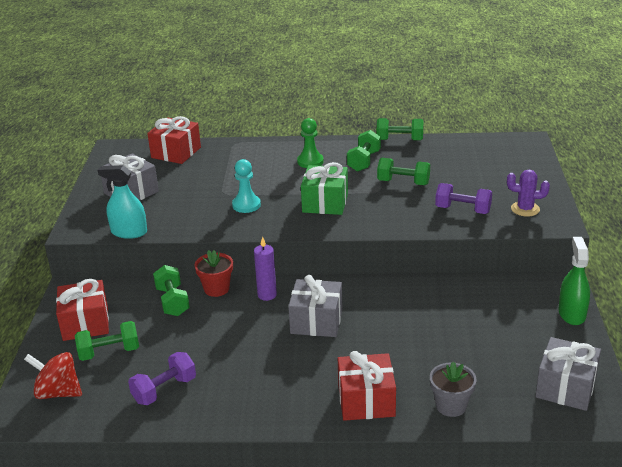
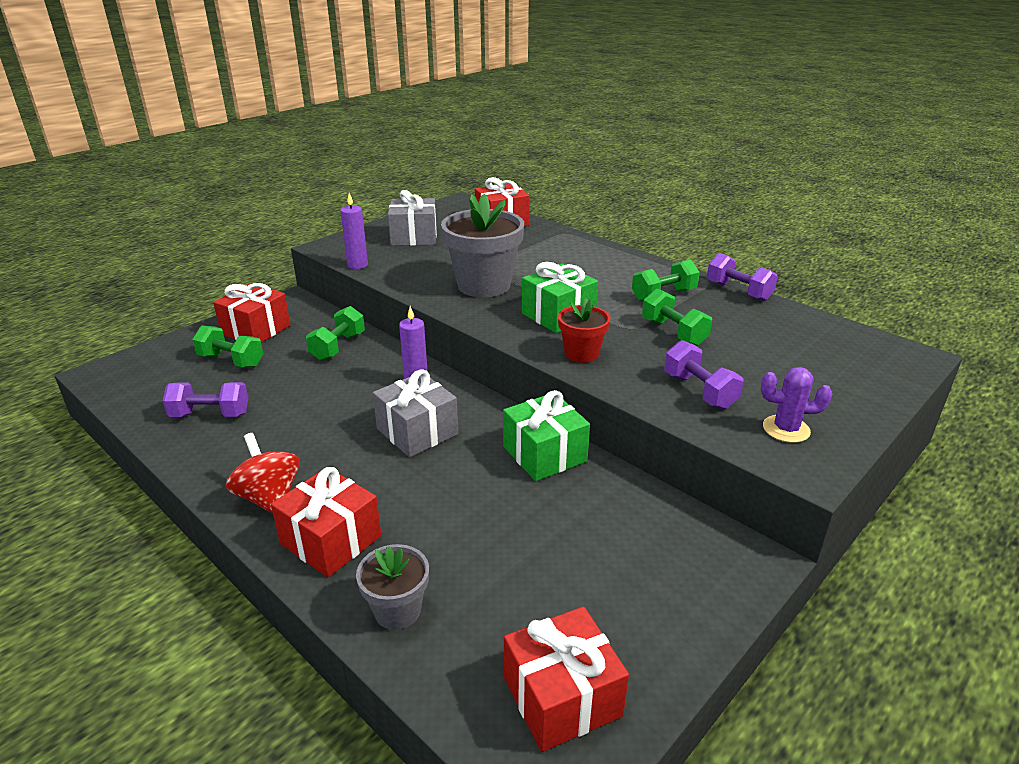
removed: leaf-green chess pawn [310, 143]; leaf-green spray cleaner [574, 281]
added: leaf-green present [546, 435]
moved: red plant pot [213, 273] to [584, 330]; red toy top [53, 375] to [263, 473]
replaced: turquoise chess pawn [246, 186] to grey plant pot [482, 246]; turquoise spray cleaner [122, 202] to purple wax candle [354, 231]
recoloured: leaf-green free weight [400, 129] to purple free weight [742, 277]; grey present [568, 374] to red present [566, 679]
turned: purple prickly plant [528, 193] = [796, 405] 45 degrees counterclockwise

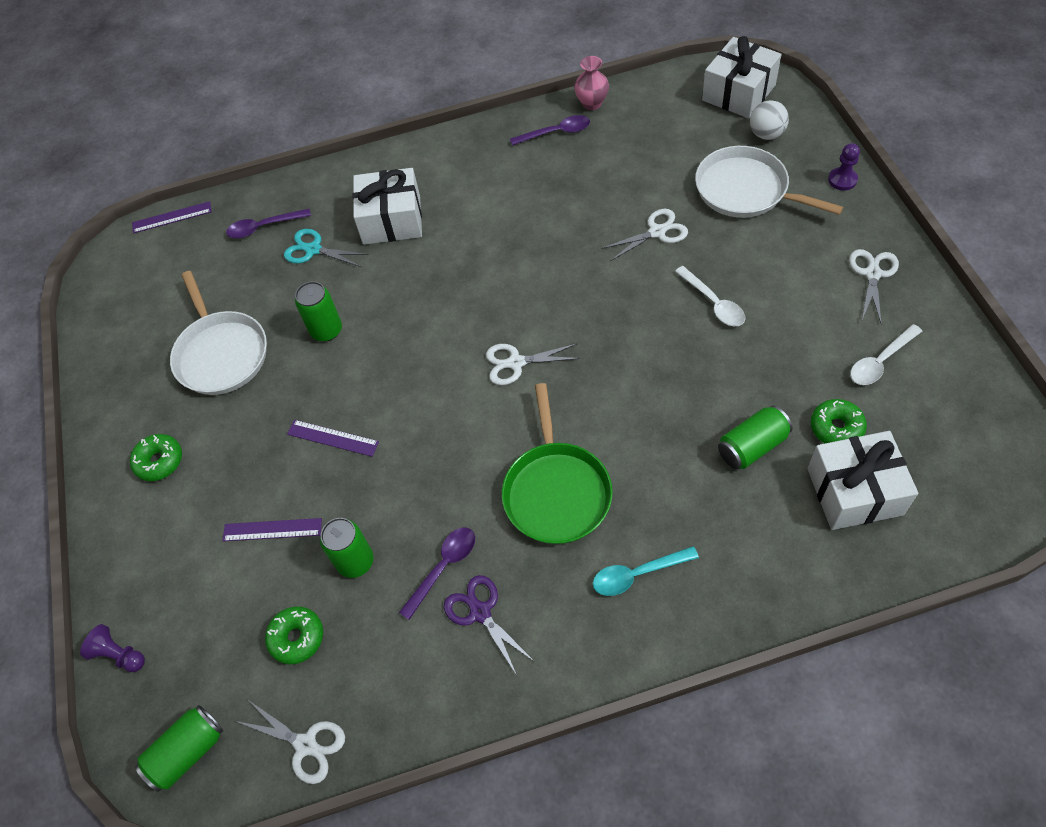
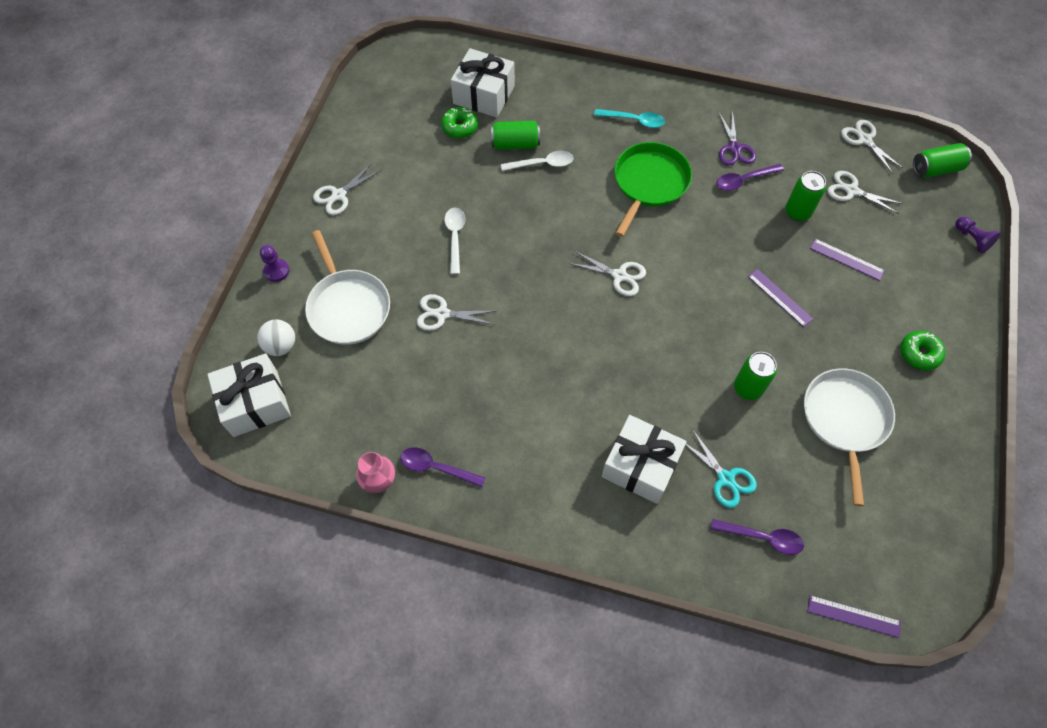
moved: snow-white teaspoon [886, 354] to [537, 161]
replaced: leaf-green donut [294, 635] to snow-white shears [865, 192]

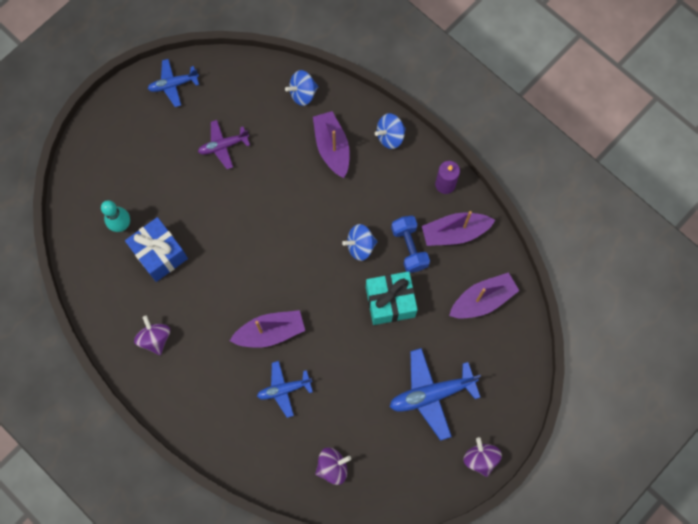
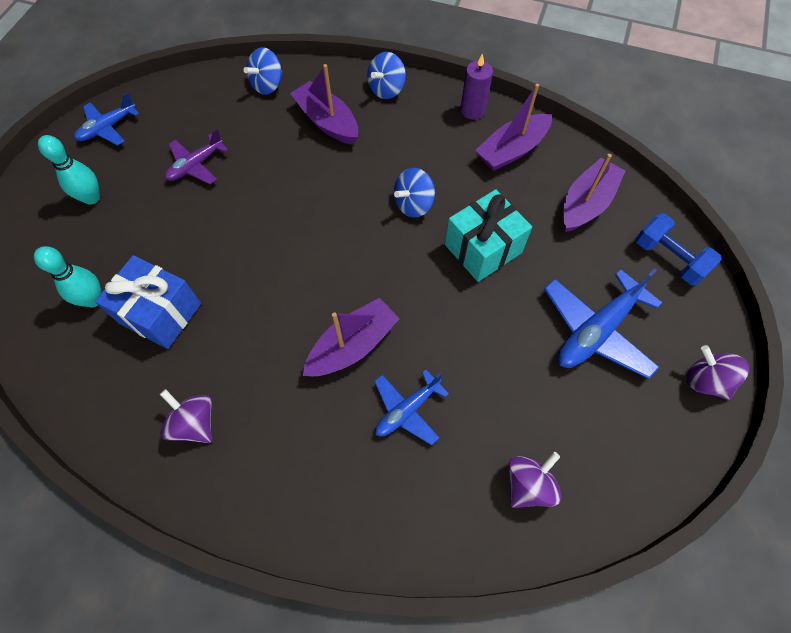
added: turquoise skittle [69, 170]
moved: blue free weight [410, 244] to [679, 249]

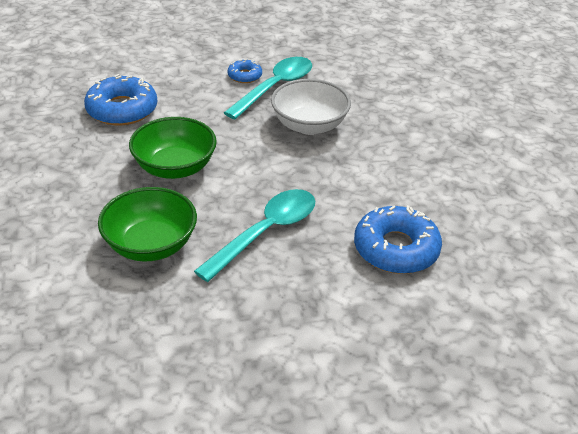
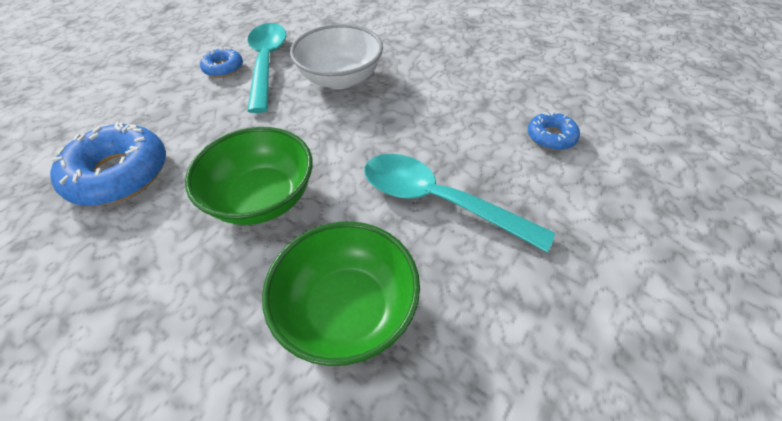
turned: turquoise teaspoon [254, 235] = [459, 203] 60 degrees counterclockwise
resized: blue donut [398, 239] = [554, 130] x0.52

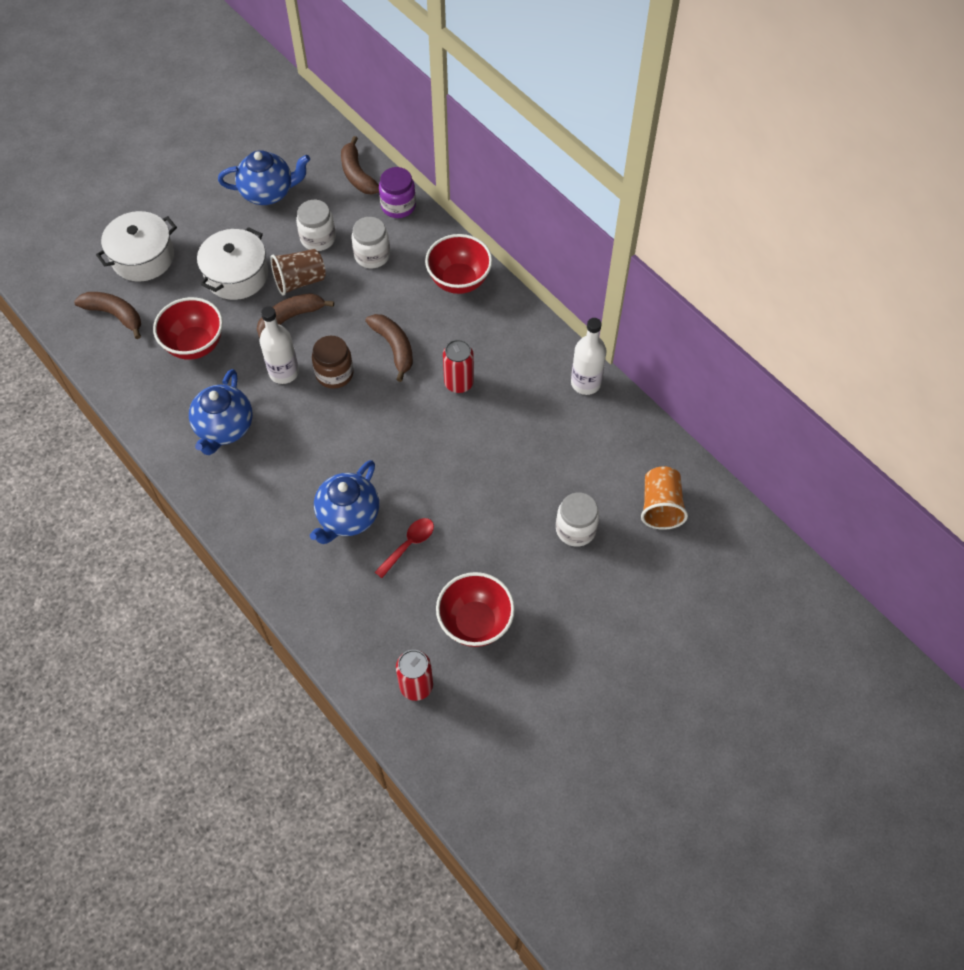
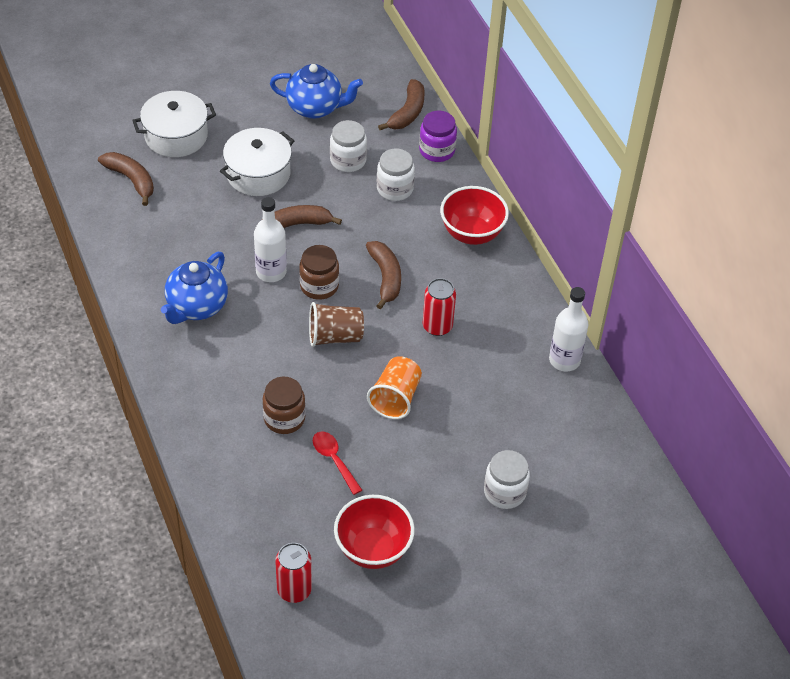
removed: red deep dish [188, 328]
moved: brown cup [298, 272] to [336, 324]; orange cup [664, 498] to [394, 387]
replaced: blue china teapot [344, 502] to brown jar [284, 405]
turned: brown banana fruit [360, 165] = [401, 104] 150 degrees counterclockwise; red teaspoon [404, 548] = [337, 463] 90 degrees counterclockwise

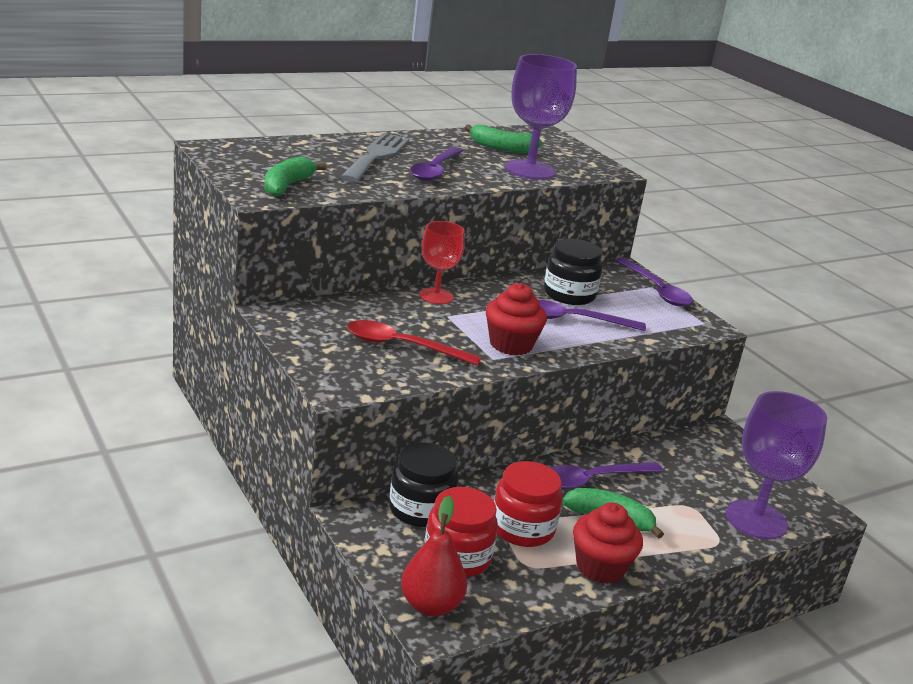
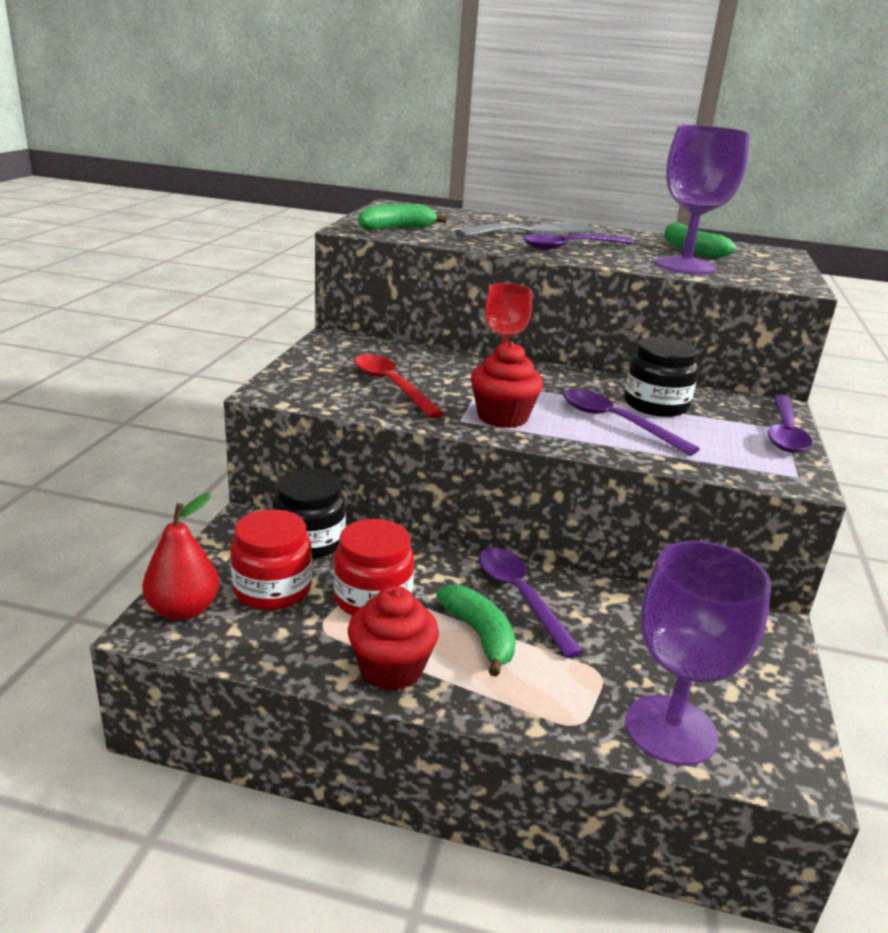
turned: purple teaspoon [607, 475] = [531, 602] 45 degrees clockwise

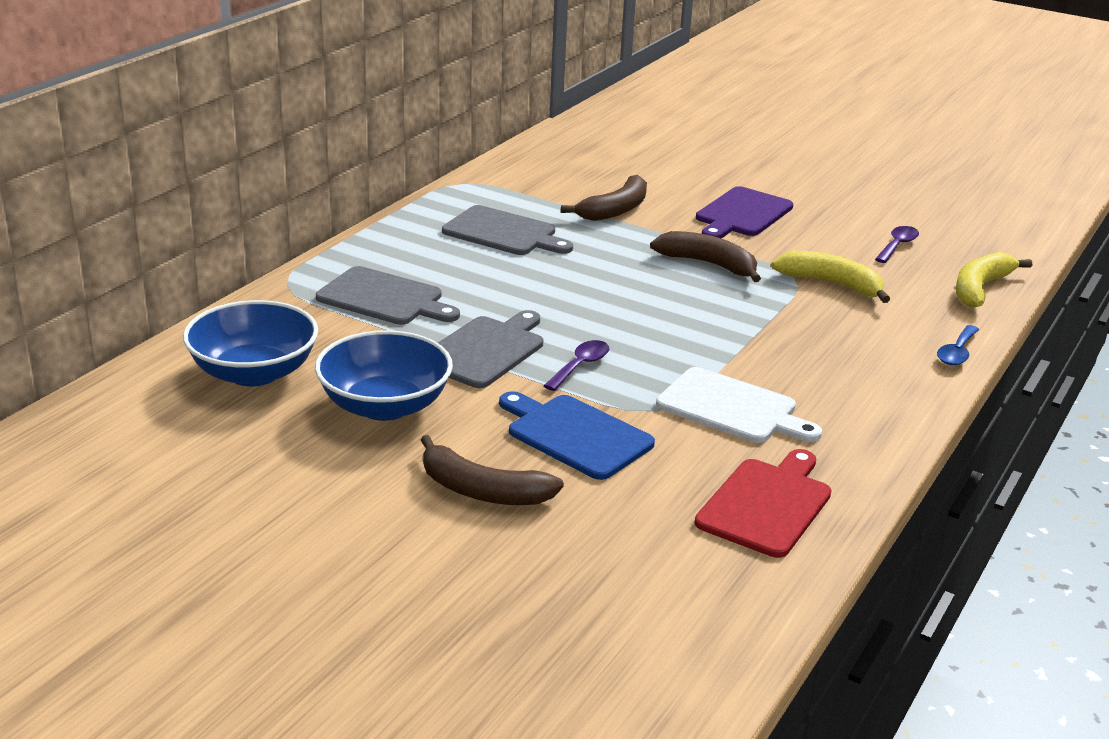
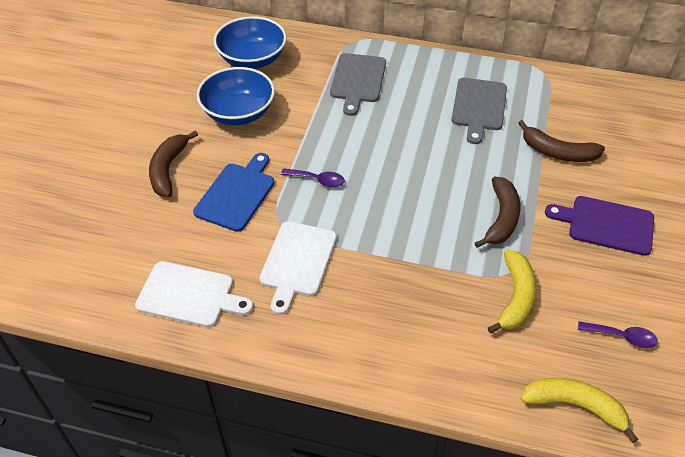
removed: grey bread board [490, 349]; blue teaspoon [958, 345]
recoloured: red bread board [763, 503] to snow-white bread board [194, 294]

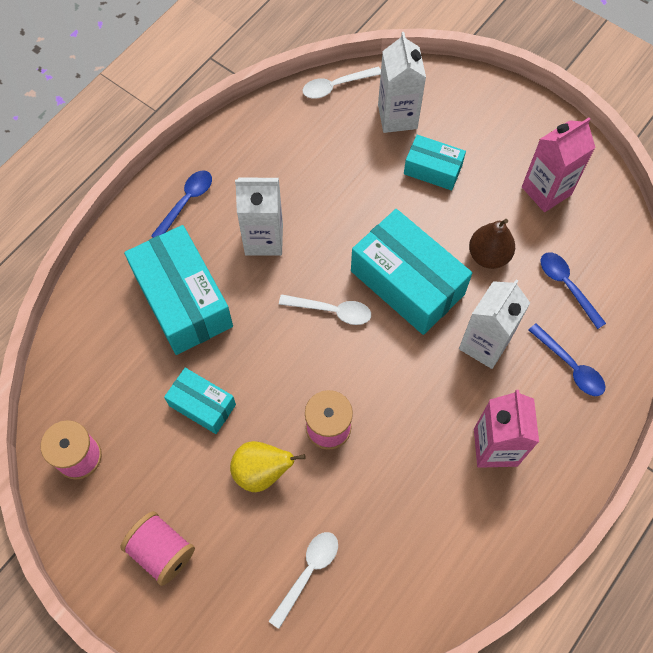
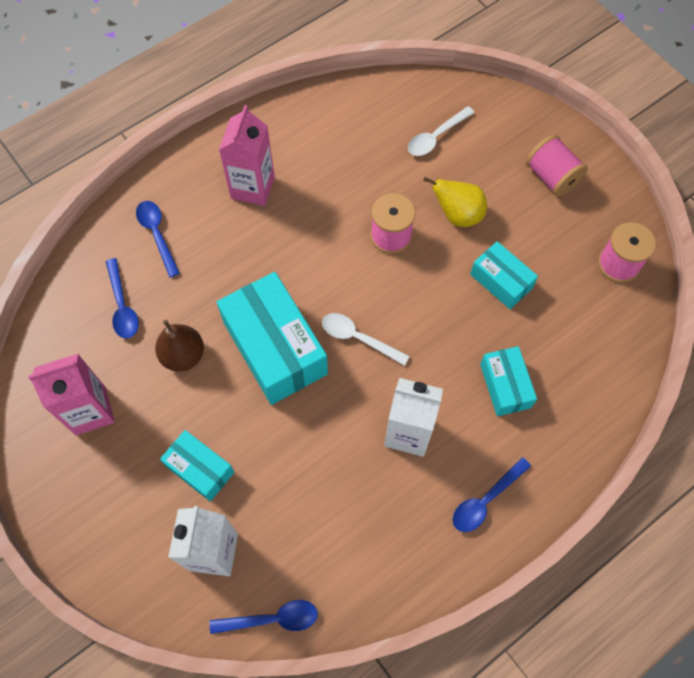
removed: snow-white carton [494, 324]
recoloured: snow-white teaspoon [341, 83] to blue teaspoon [264, 617]
resized: turquoise package [178, 290] = [508, 381] x0.55

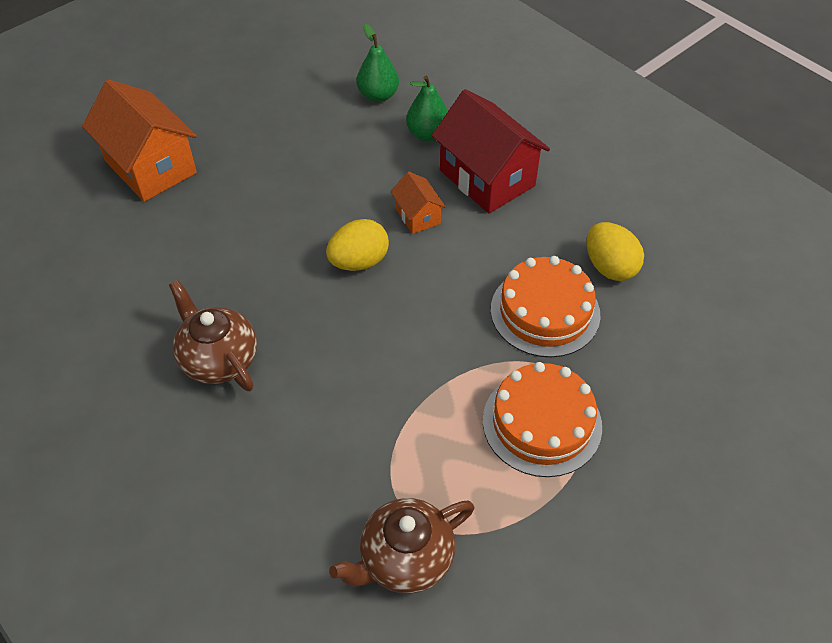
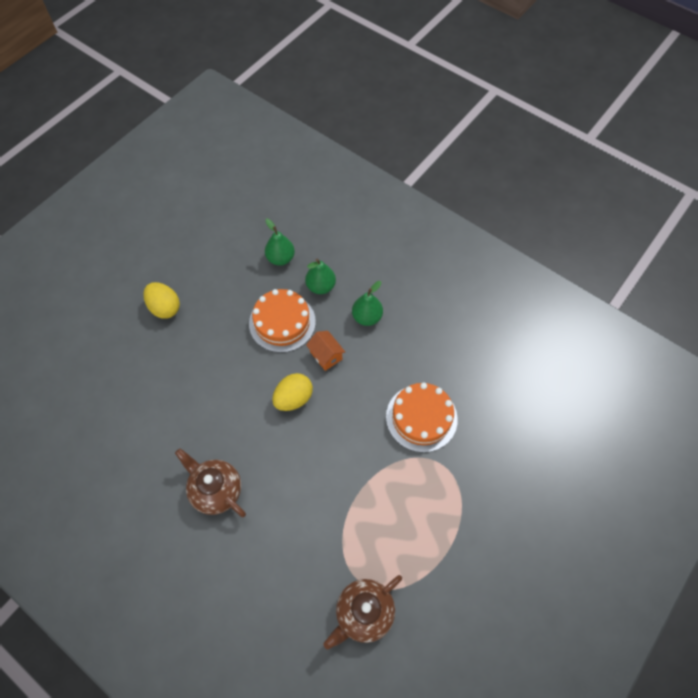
removed: orange house [139, 140]
moved: yellow toy egg [615, 251] to [161, 300]; orange cake [542, 419] to [282, 321]
replaced: red house [491, 151] to leaf-green pear [367, 303]

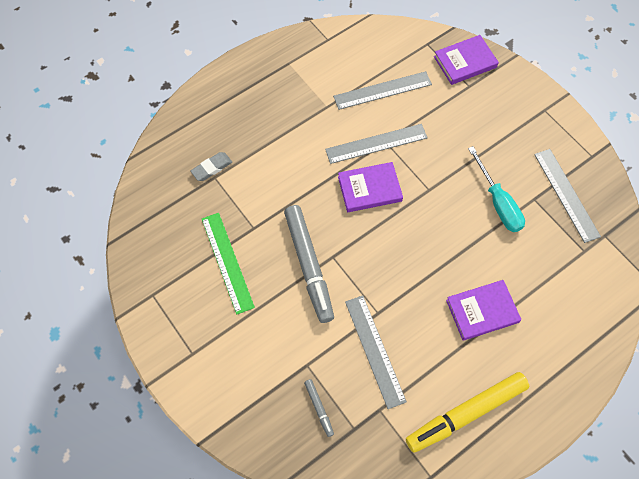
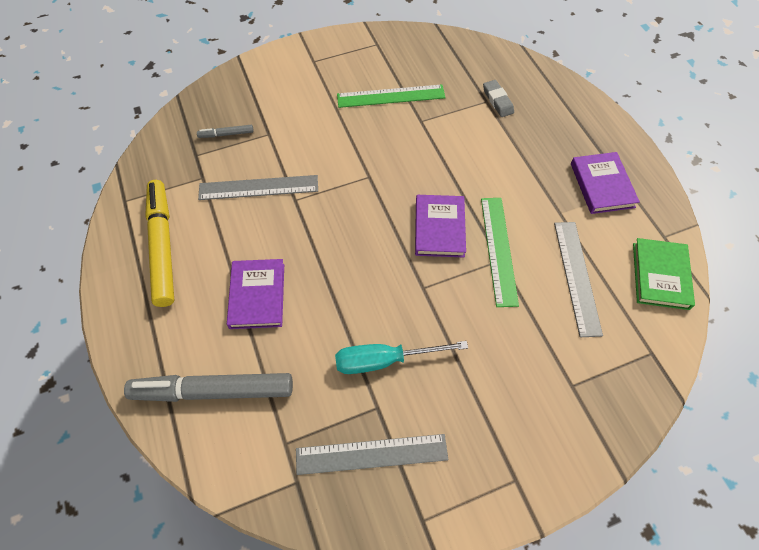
added: leaf-green book [664, 274]
moved: purple book [466, 60] to [605, 183]; grey marker pen [309, 264] to [208, 387]
recoloured: grey ruler [376, 144] to leaf-green ruler [500, 252]

